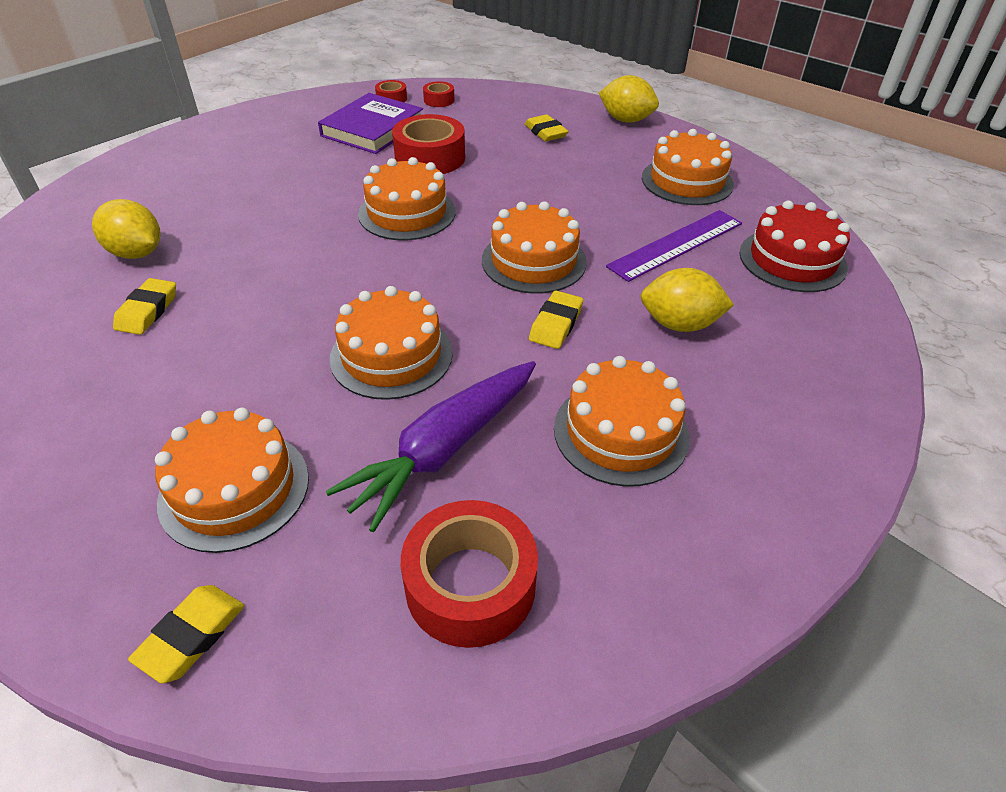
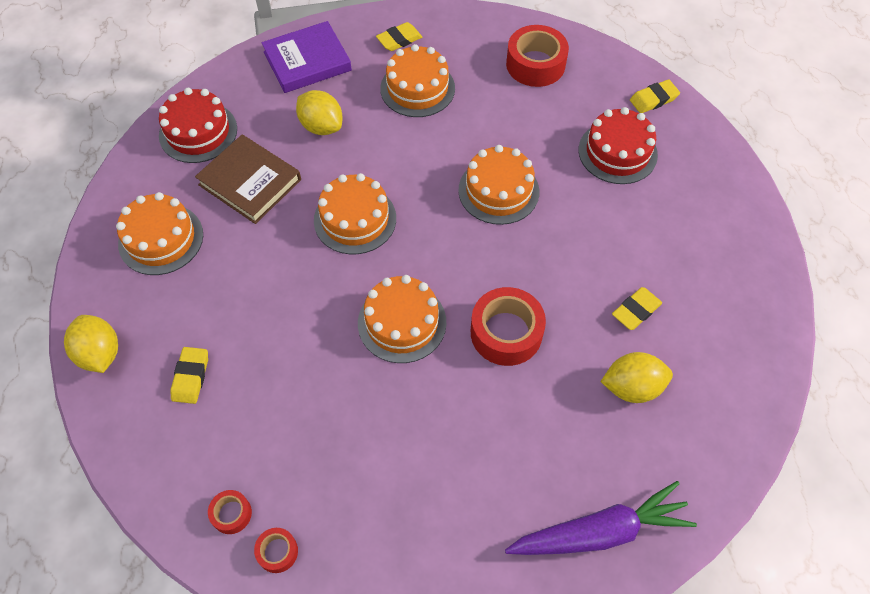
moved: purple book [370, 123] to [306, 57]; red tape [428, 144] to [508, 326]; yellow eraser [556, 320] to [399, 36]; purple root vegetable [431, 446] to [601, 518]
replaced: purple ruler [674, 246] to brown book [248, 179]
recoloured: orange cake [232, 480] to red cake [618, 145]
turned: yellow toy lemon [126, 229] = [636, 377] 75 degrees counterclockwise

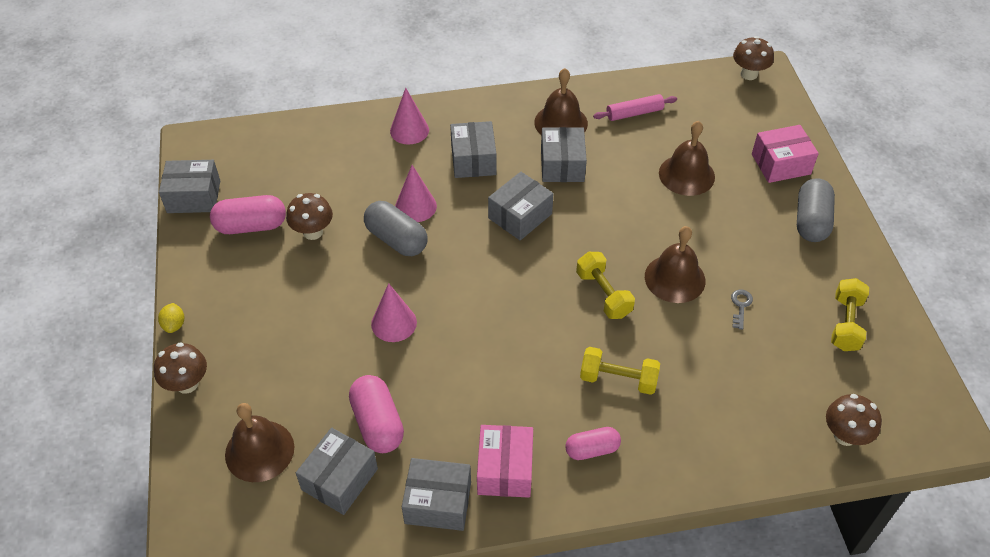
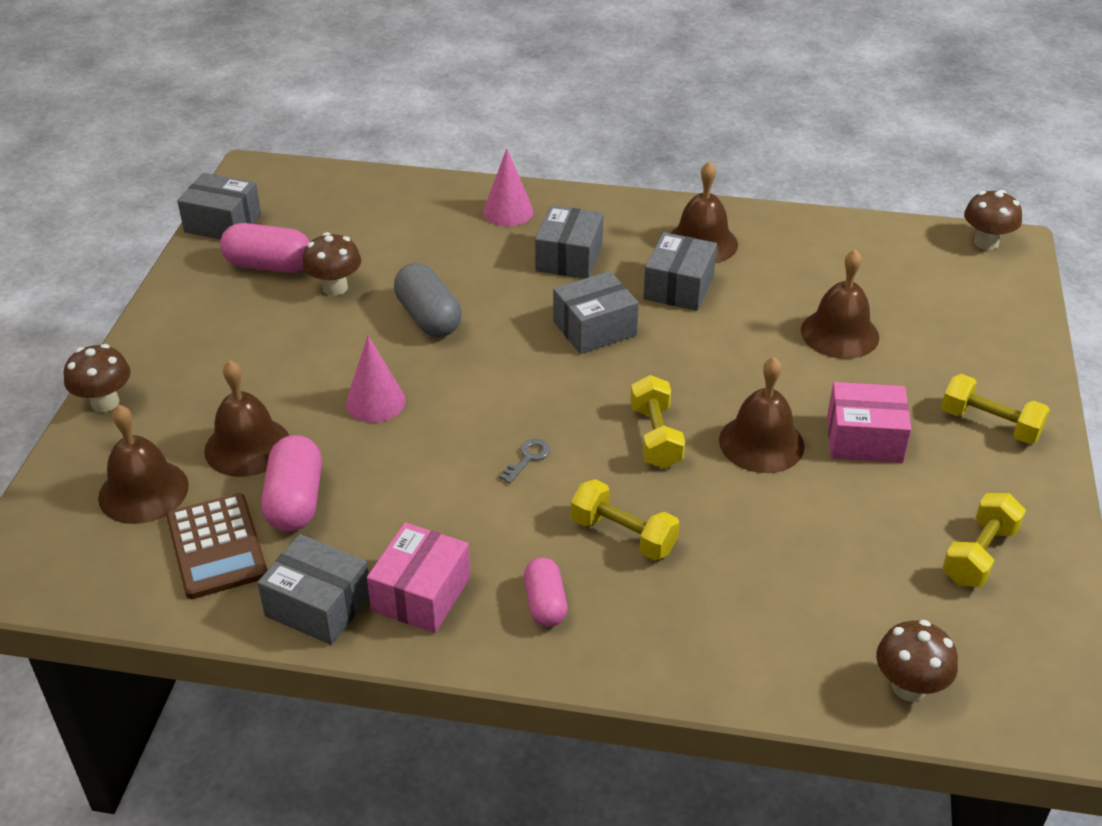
removed: rose-pink rolling pin [635, 107]; rose-pink cone shape [416, 193]; yellow toy lemon [171, 318]
added: brown hand bell [246, 418]
moved: rose-pink package [785, 154] to [869, 422]; grey door key [742, 310] to [524, 461]
replaced: grey pill shape [816, 210] to yellow free weight [995, 409]; grey package [337, 471] to brown pocket calculator [216, 546]
turned: rose-pink pill shape [593, 443] = [545, 592] 75 degrees clockwise

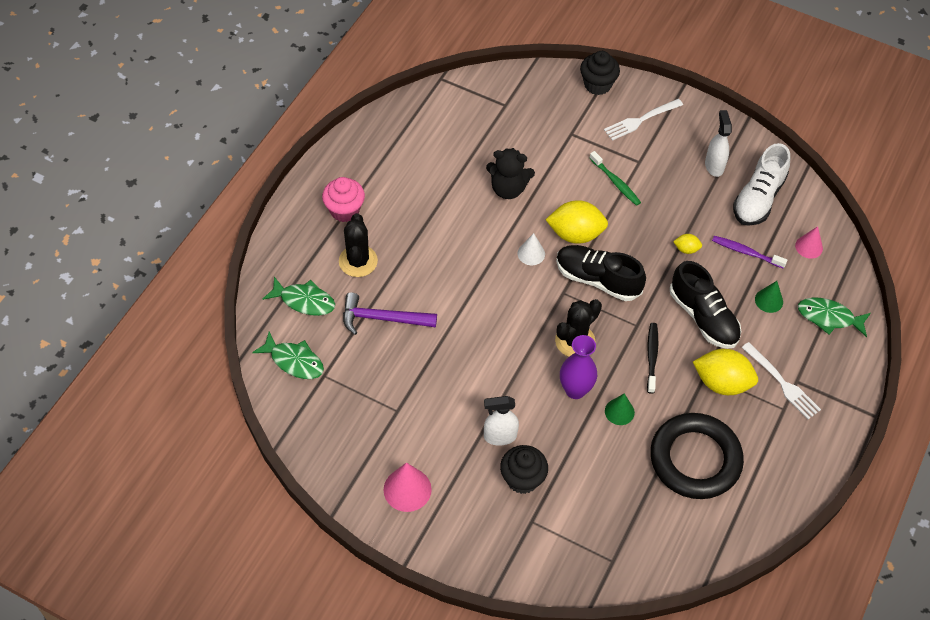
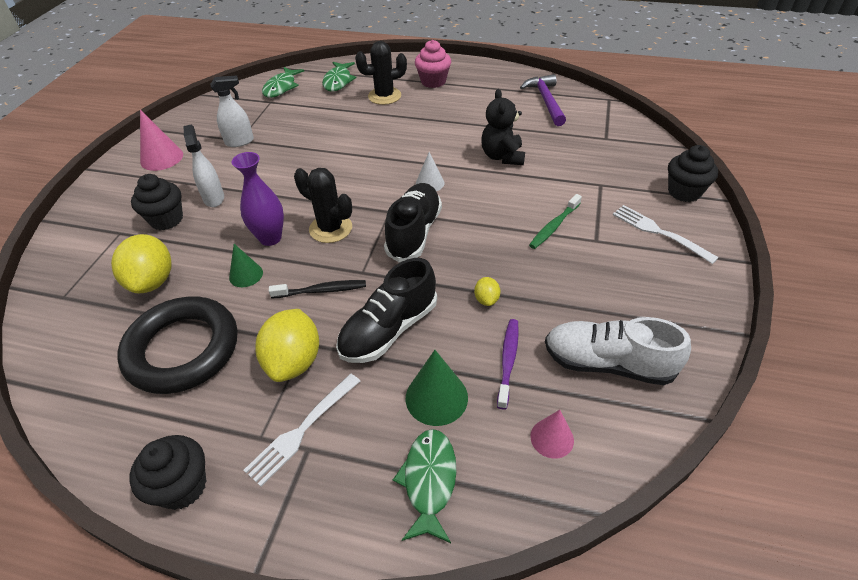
added: jet-black muffin [168, 472]
moved: snow-white spray cleaner [718, 143] to [232, 111]; yellow toy lemon [577, 222] to [141, 263]; purple carpenter's hammer [390, 313] to [543, 100]
resized: leaf-green cone shape [769, 297] = [437, 388] x1.55

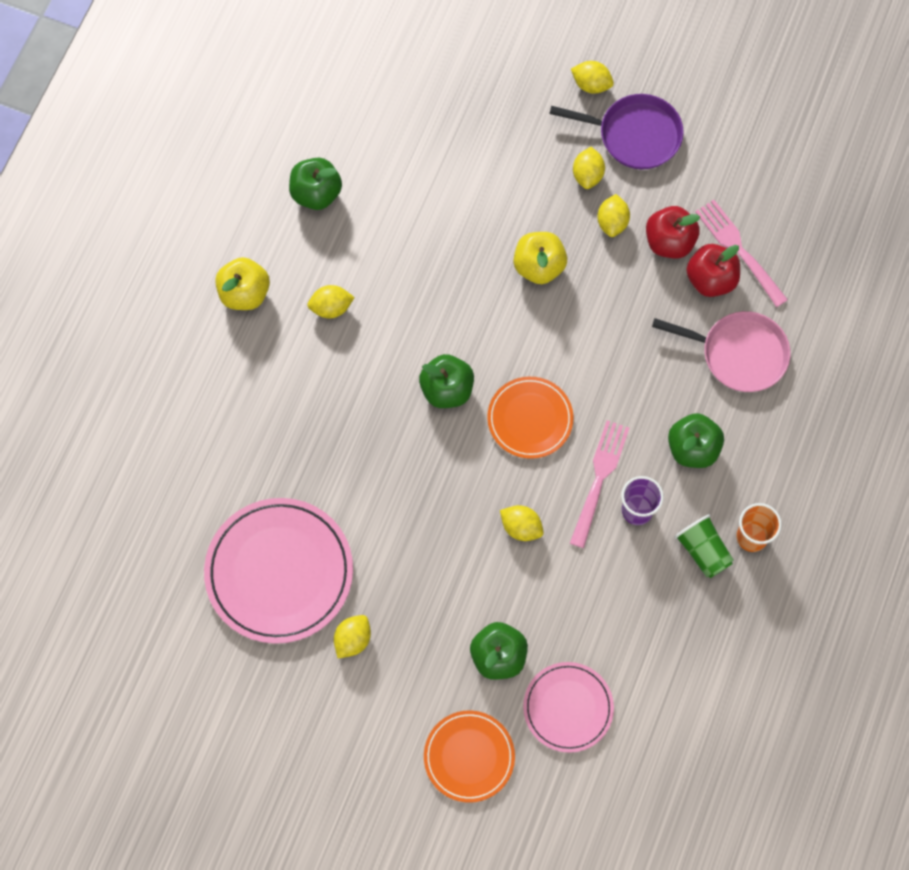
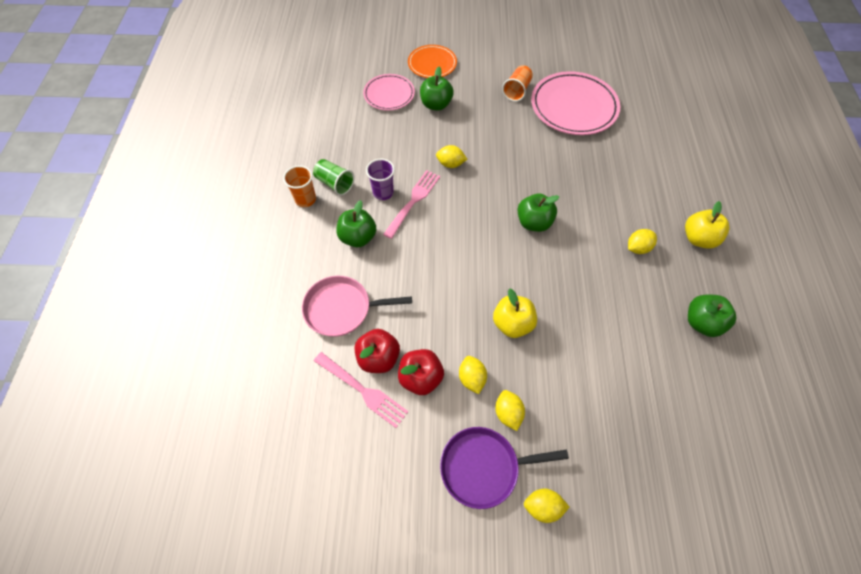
removed: orange dinner plate [530, 418]
replaced: yellow toy lemon [352, 636] to orange cup [517, 83]
turned: rose-pink fork [599, 484] = [411, 204] 150 degrees counterclockwise

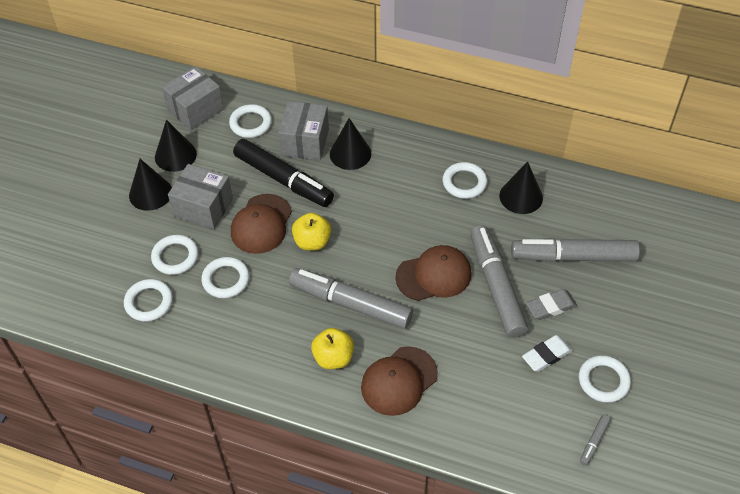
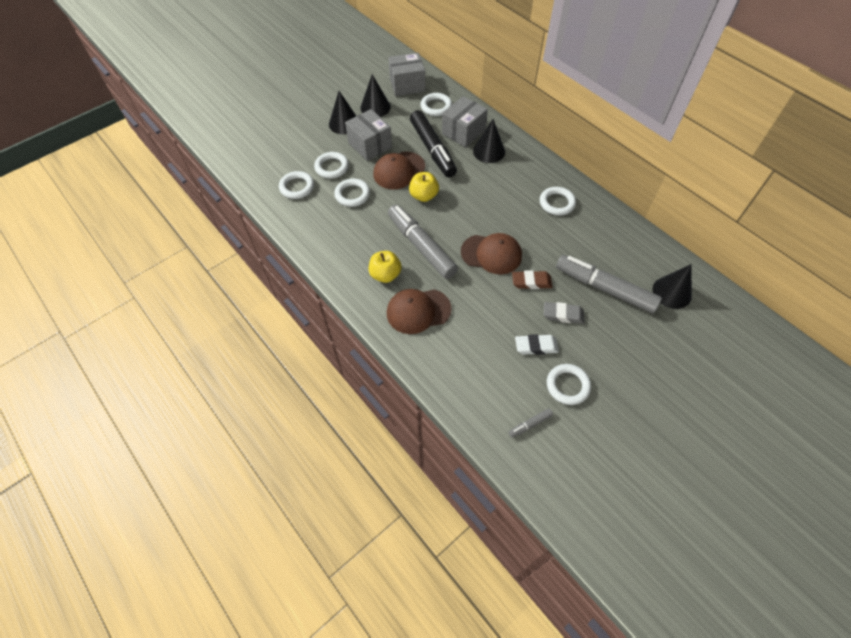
moved: jet-black cone shape [521, 187] to [672, 286]
replaced: grey marker pen [499, 281] to brown eraser [532, 279]

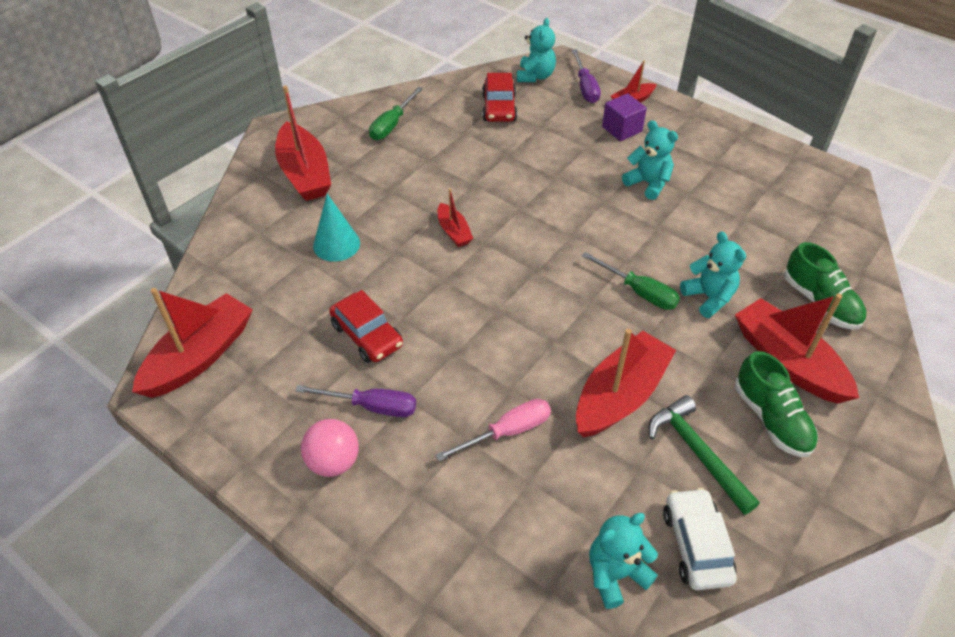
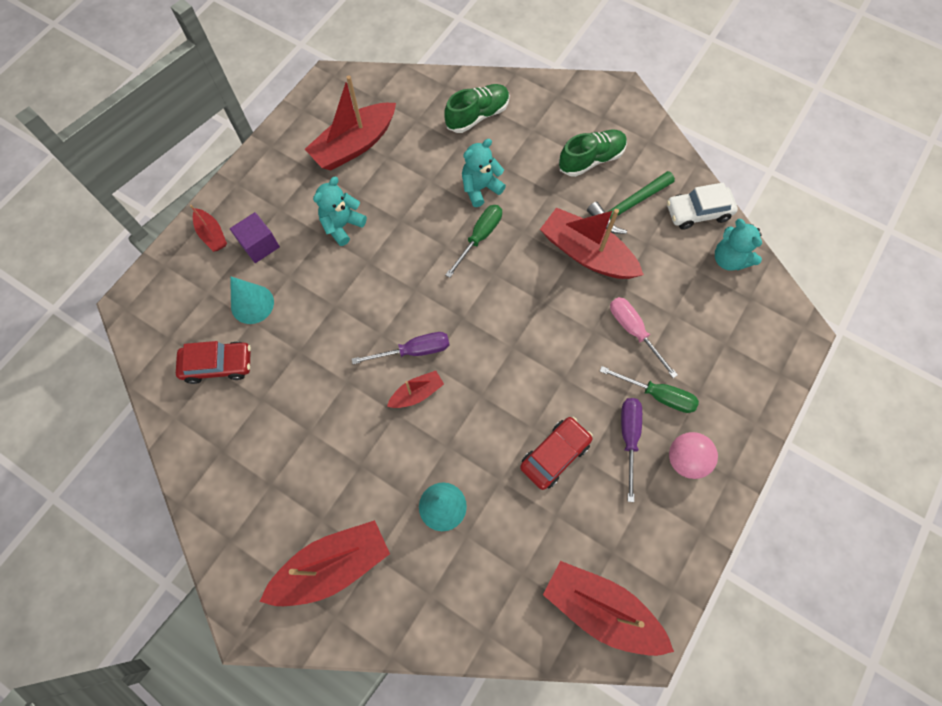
removed: turquoise teddy [536, 50]
added: turquoise cone shape [252, 300]
moved: purple flat screwdriver [586, 76] to [400, 348]; leaf-green flat screwdriver [396, 113] to [649, 389]; red sailboat [797, 349] to [350, 123]

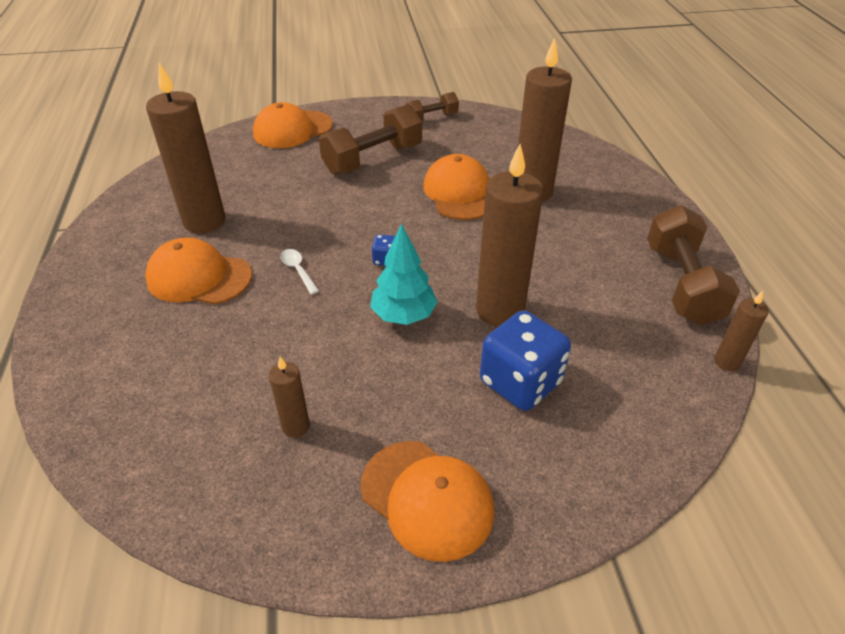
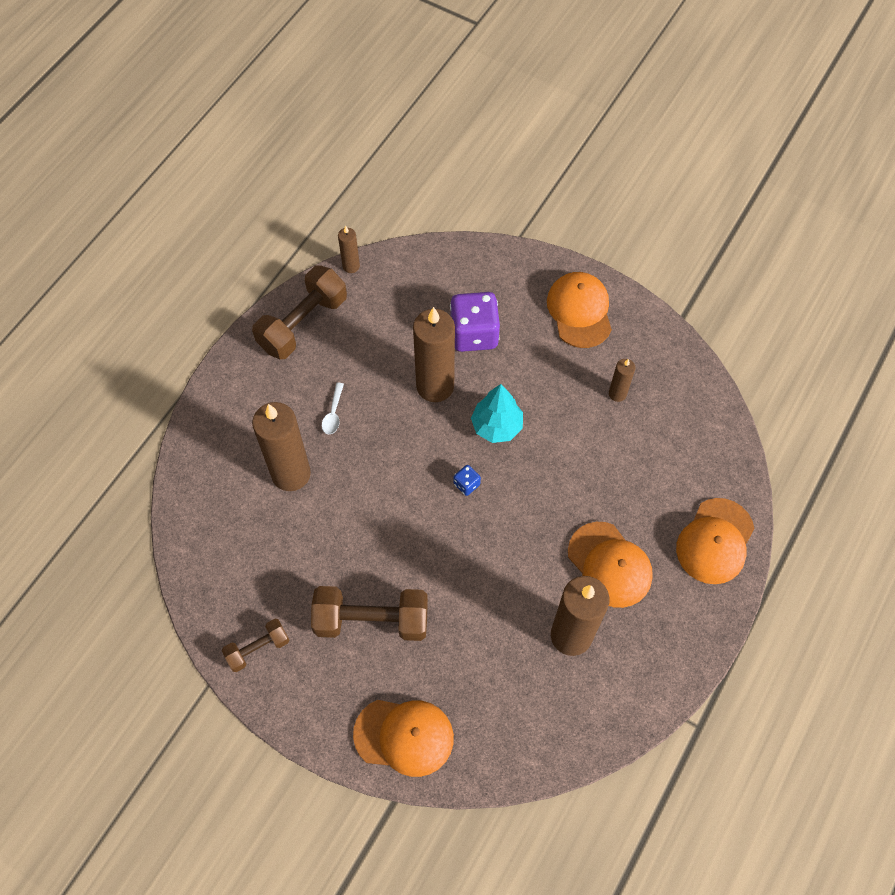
moved: orange baseball cap [456, 187] to [715, 541]; snow-white teaspoon [299, 272] to [333, 408]
recoloured: blue game die [525, 360] to purple game die [475, 322]
turned: brown free weight [432, 106] = [255, 645] 45 degrees counterclockwise

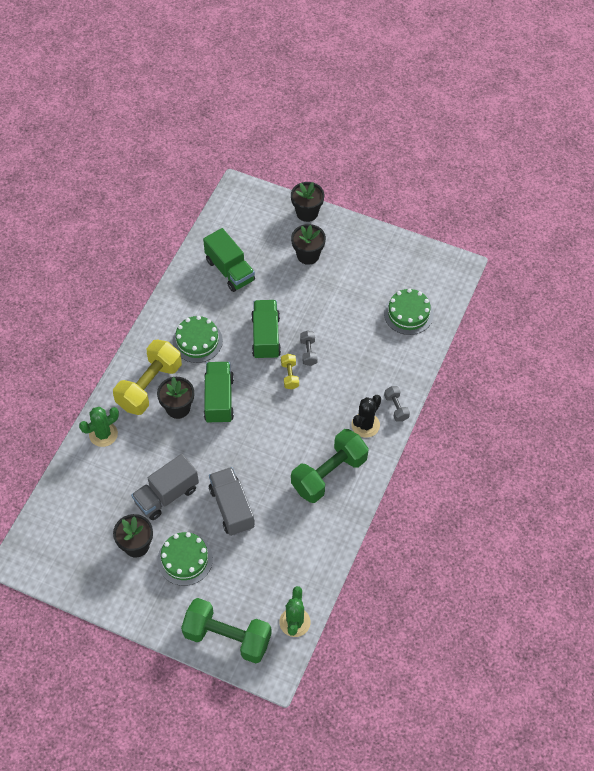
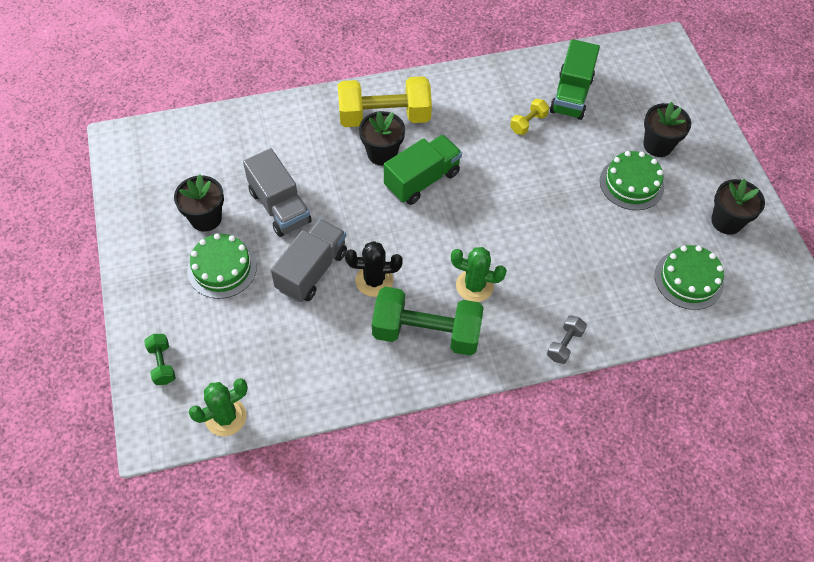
removed: leaf-green toy truck [266, 330]; grey free weight [309, 348]
moved: jet-black plant pot [307, 202] to [738, 207]; leaf-green cake [198, 339] to [632, 180]; yellow free weight [290, 371] to [529, 117]; jet-black prickly plant [366, 416] to [374, 269]; leaf-green prickly plant [99, 427] to [479, 274]
turned: grey toy truck [165, 487] = [277, 192] 135 degrees counterclockwise
resized: leaf-green free weight [226, 631] = [160, 359] x0.45

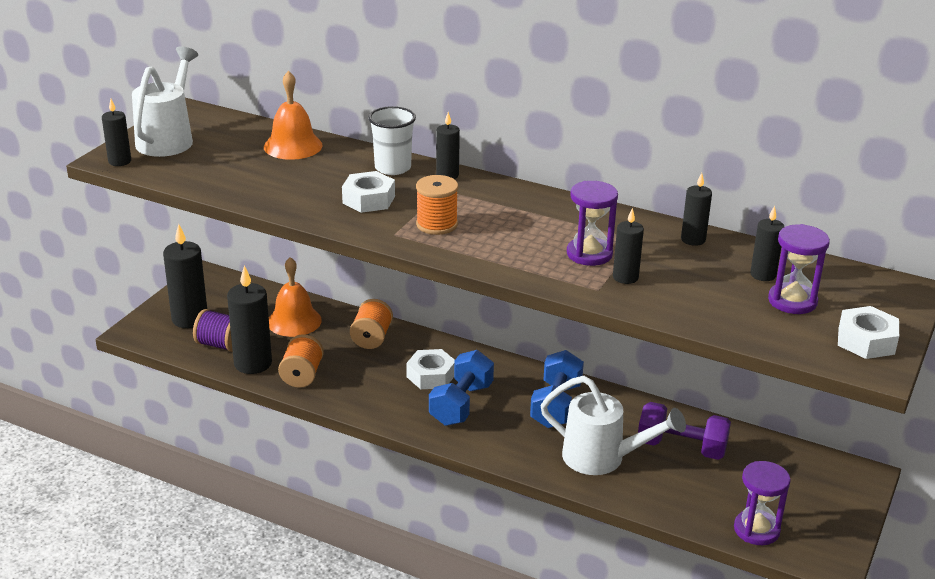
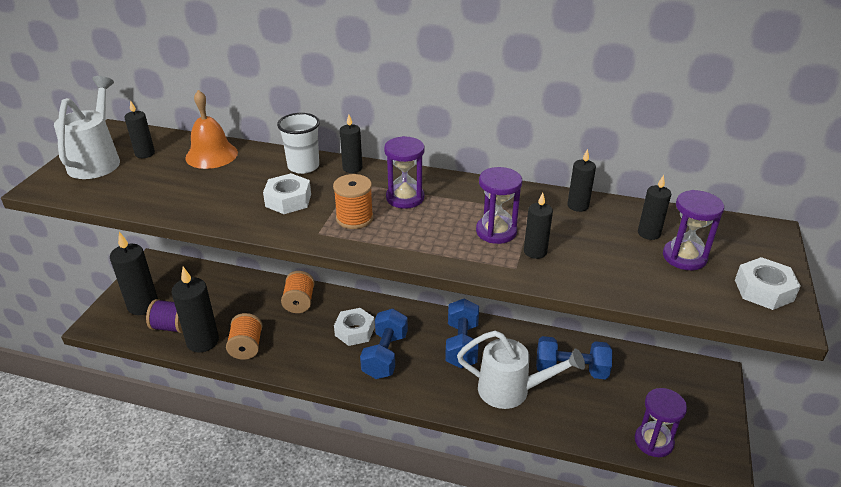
removed: orange hand bell [295, 297]
added: purple sandglass [404, 172]
moved: jet-black wax candle [116, 132] to [139, 129]
recoloured: purple free weight [684, 431] to blue free weight [574, 357]

